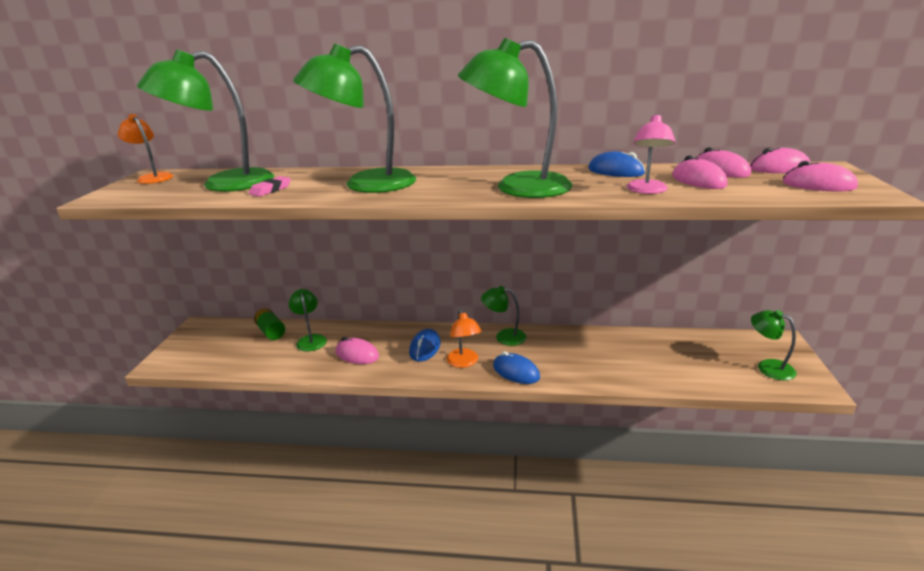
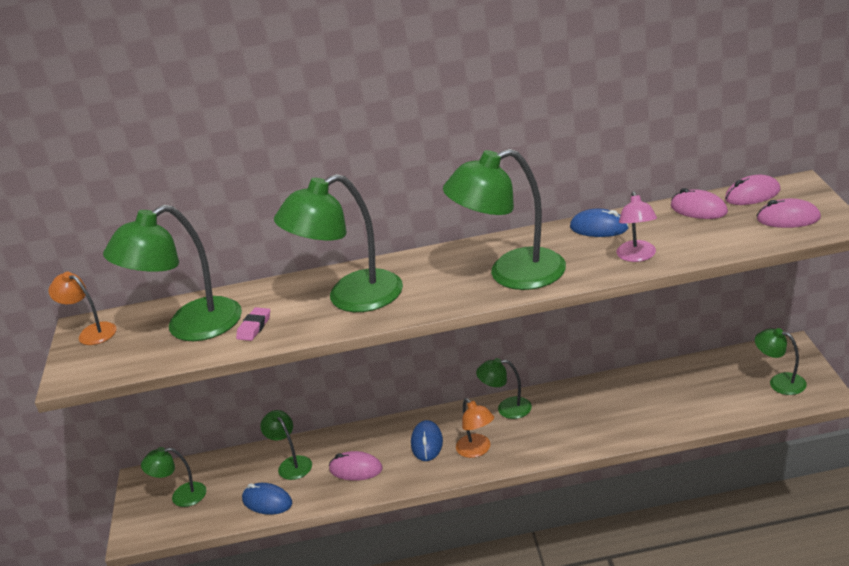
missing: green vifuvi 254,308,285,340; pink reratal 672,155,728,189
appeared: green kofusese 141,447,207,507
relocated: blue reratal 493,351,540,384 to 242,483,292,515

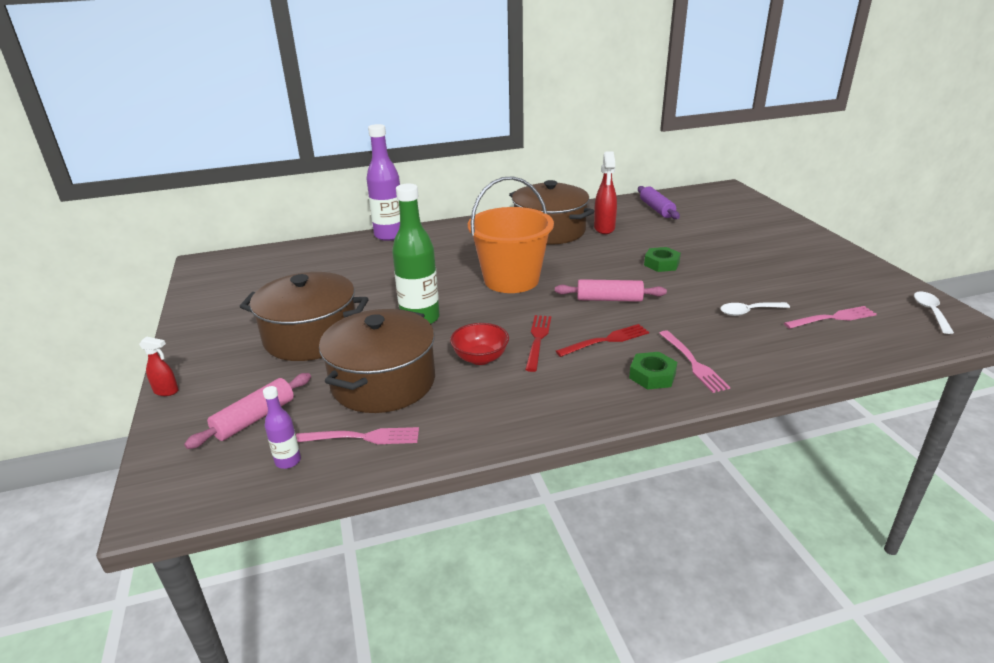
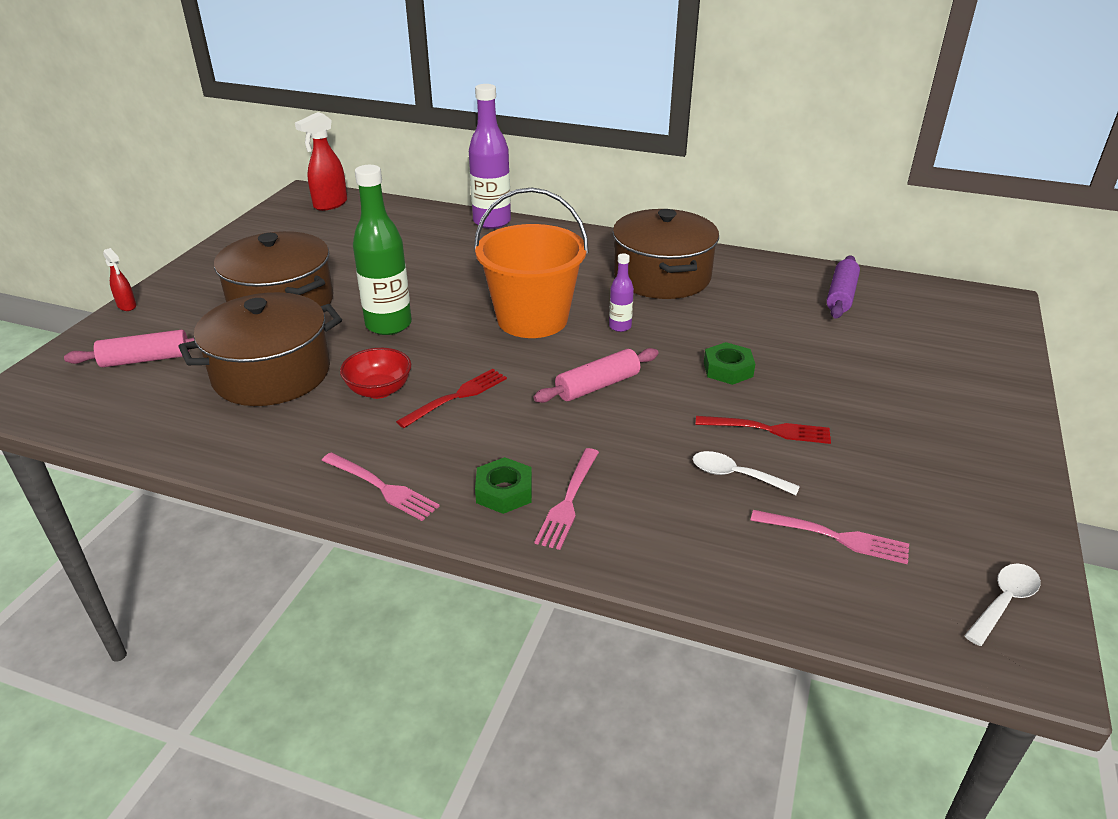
relocated: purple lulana 263,386,301,469 to 609,254,634,332; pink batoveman 296,427,419,444 to 321,452,440,521; red batoveman 556,324,649,357 to 696,416,831,444; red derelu 594,152,617,234 to 295,112,347,211
spun: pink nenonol 555,279,667,302 = 533,348,659,403 75 degrees counterclockwise

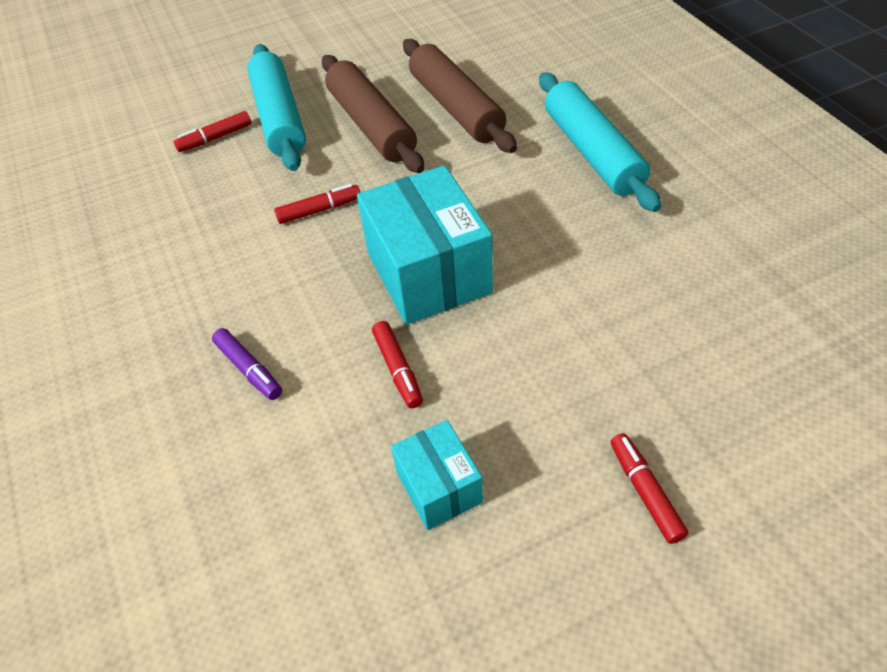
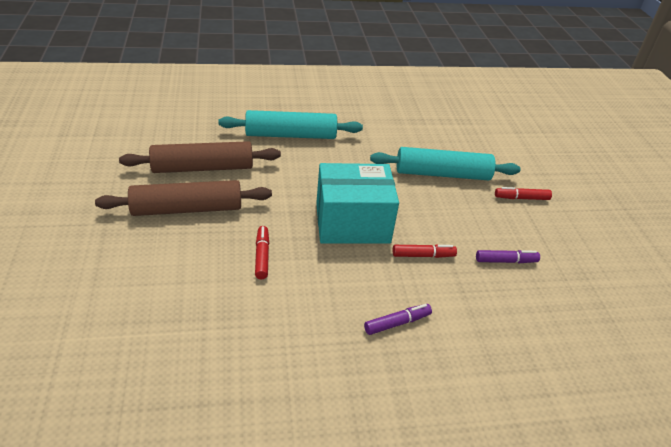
missing: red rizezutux 173,111,251,152
relocated: turquoise nenonol 247,44,306,171 to 370,147,521,180
exchanged: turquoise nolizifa 391,420,483,530 to purple rizezutux 476,250,540,263

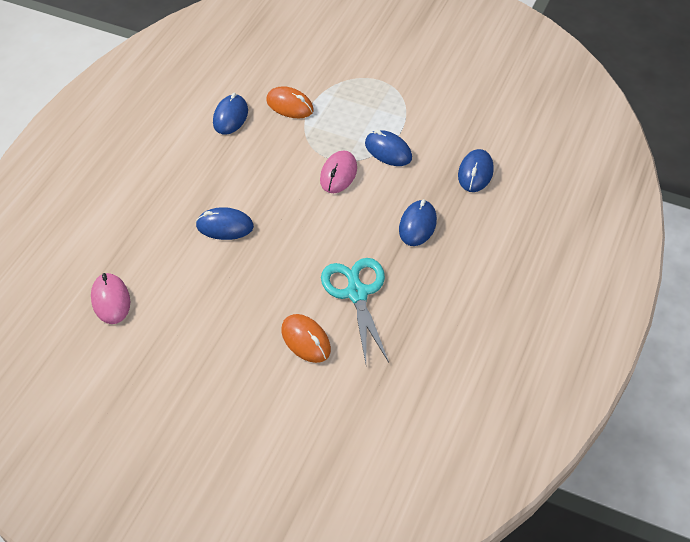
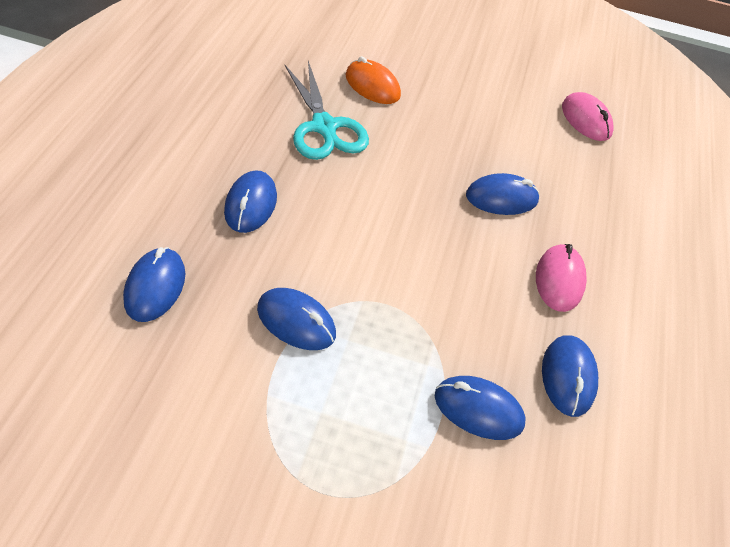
relocated: pink reratal 320,151,357,193 to 536,244,587,312
colour: orange reratal 266,86,314,118 to blue reratal 435,376,526,440

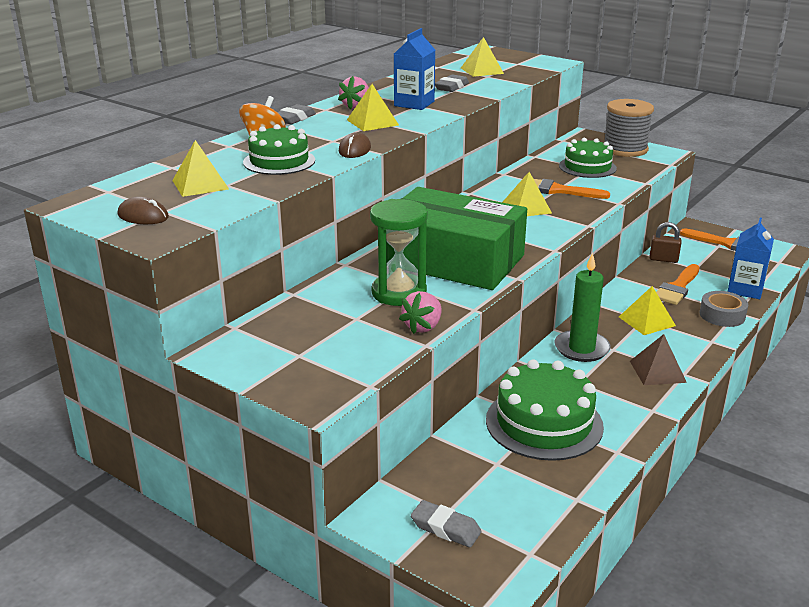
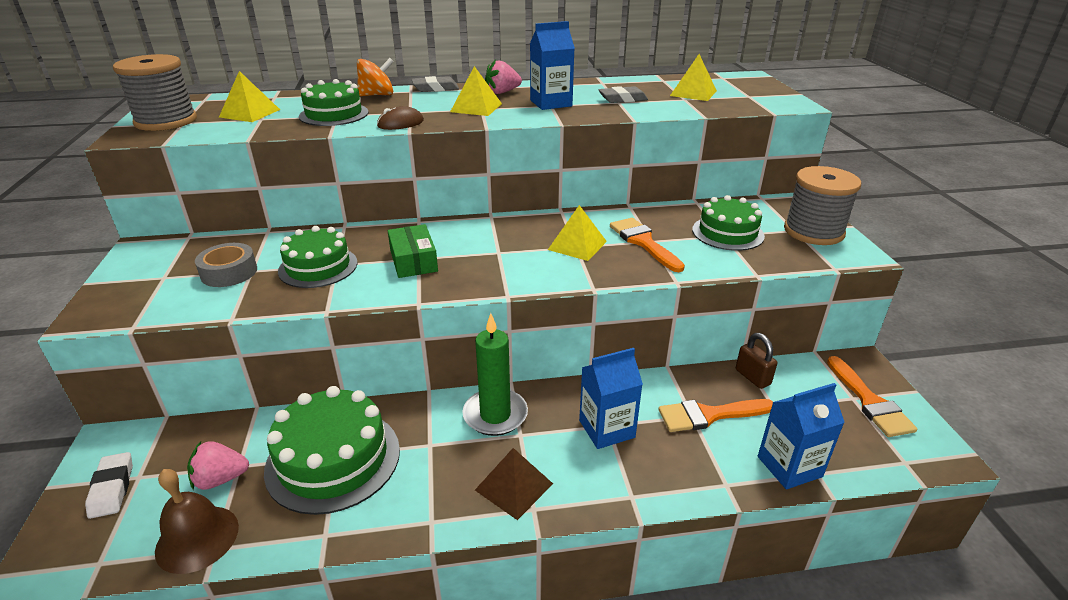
appeared: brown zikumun 155,469,239,574
relocated: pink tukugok 399,291,441,334 to 187,441,249,490; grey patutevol 700,291,748,327 to 195,243,257,287
exchanged: brown reratal 118,197,169,224 to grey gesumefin 113,54,197,131; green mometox 370,199,428,306 to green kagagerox 278,226,358,288; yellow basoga 619,286,676,335 to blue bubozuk 579,348,643,449
colour: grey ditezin 411,500,481,547 to white ditezin 85,452,133,519
size: green nolizifa 386,187,527,290 = 387,224,438,278 x0.43

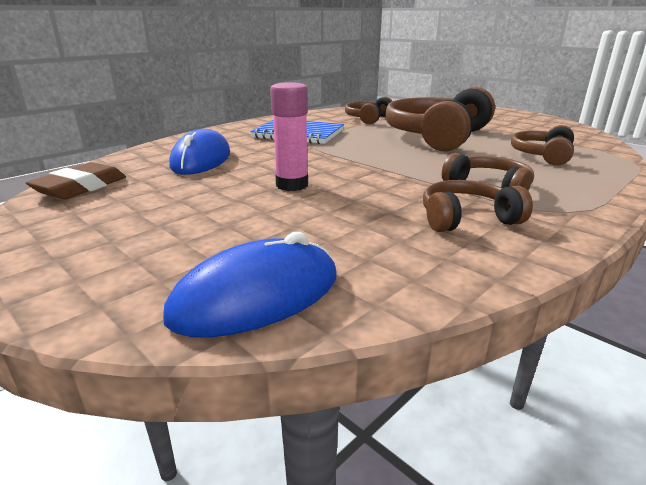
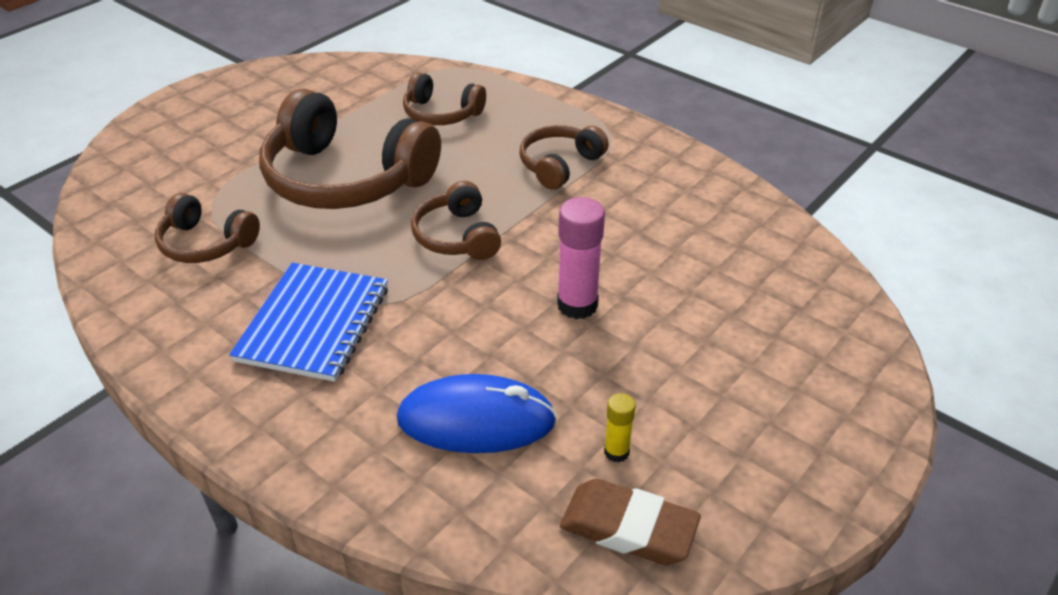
missing: blue reratal 163,232,337,338
appeared: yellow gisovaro 604,393,636,462
relocated: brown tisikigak 423,180,533,232 to 411,181,501,260

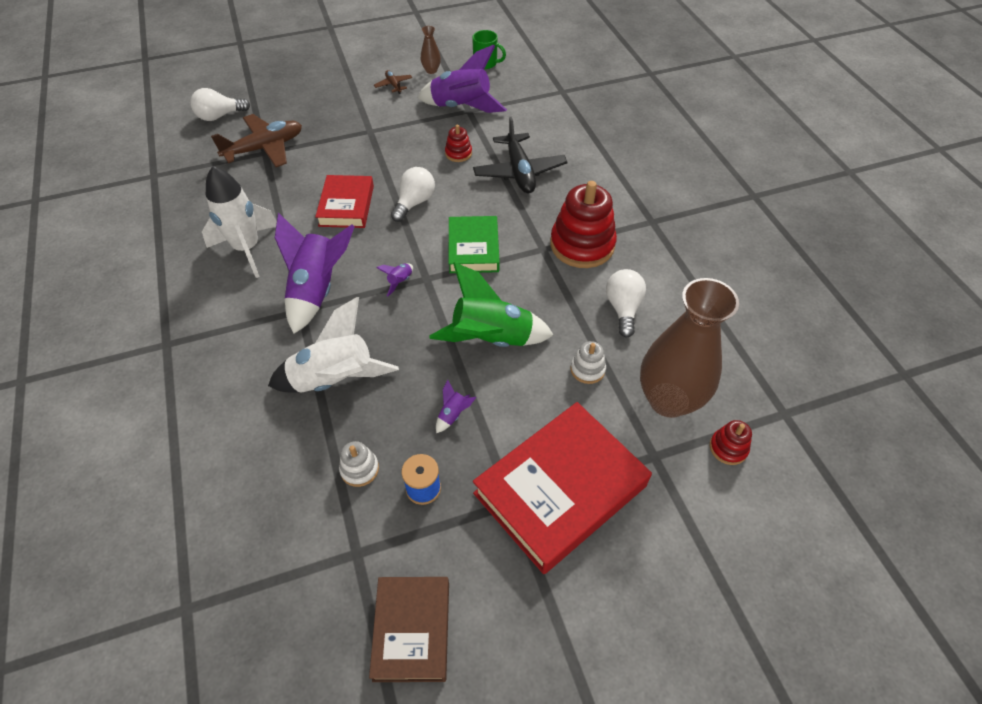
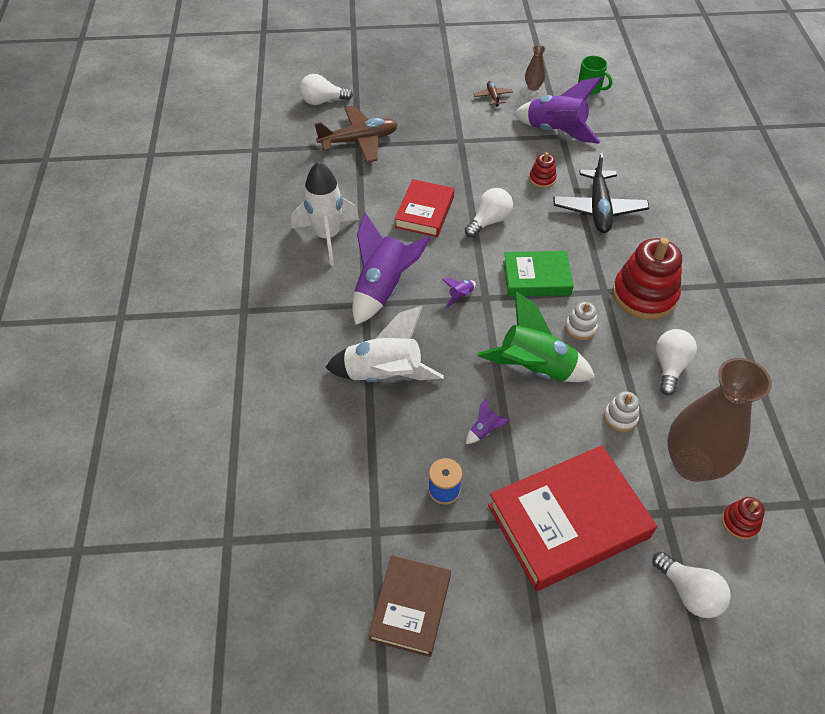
appeared: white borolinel 652,552,731,618
relocated: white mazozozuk 339,441,379,487 to 565,302,598,340
spun: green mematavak 448,216,500,273 = 503,251,574,297 75 degrees clockwise

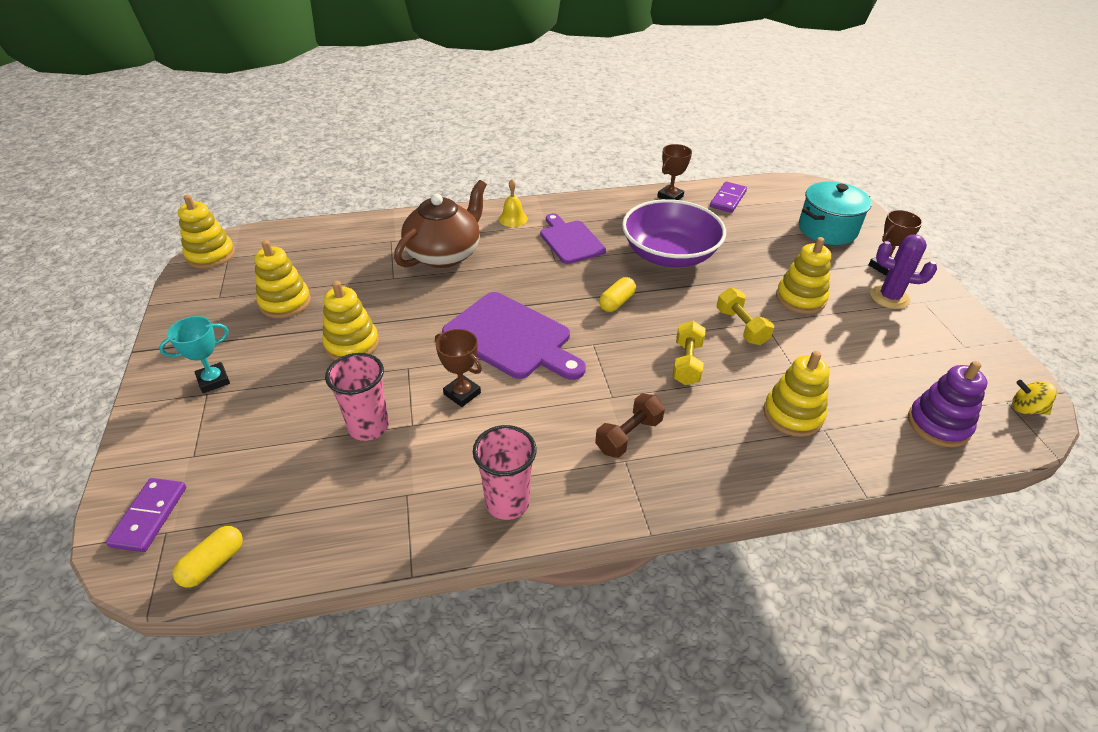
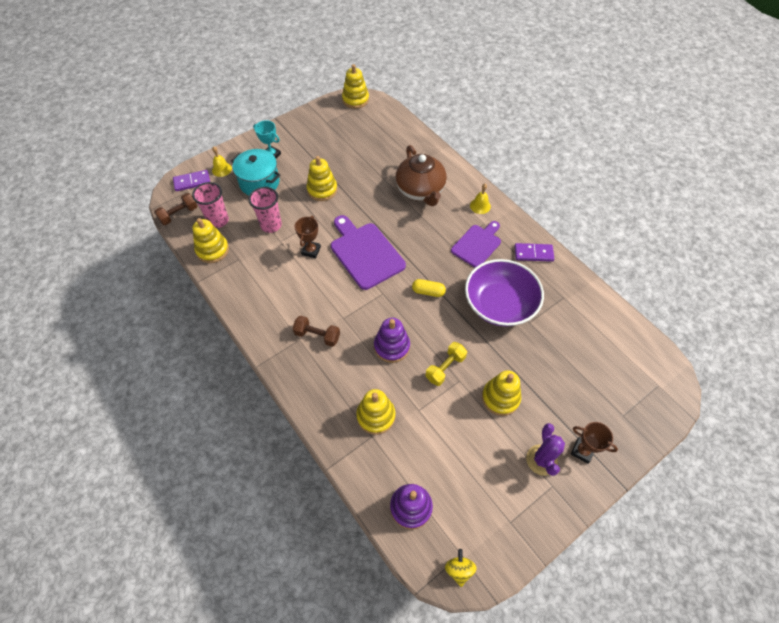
missing: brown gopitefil 657,144,692,200
appeared: yellow zikumun 212,146,232,177
relocated: yellow mazozozuk 254,240,311,318 to 192,218,229,263; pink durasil 473,425,537,520 to 192,182,229,228; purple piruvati 710,181,747,213 to 515,243,554,262; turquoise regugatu 799,181,872,245 to 231,149,281,195
exchanged: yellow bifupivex 173,526,243,587 to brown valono 154,193,197,225; yellow valono 672,321,706,385 to purple mazozozuk 374,318,410,363
spun: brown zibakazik 394,180,487,268 = 395,145,447,206 60 degrees clockwise; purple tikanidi 442,292,586,380 = 331,215,406,290 135 degrees clockwise

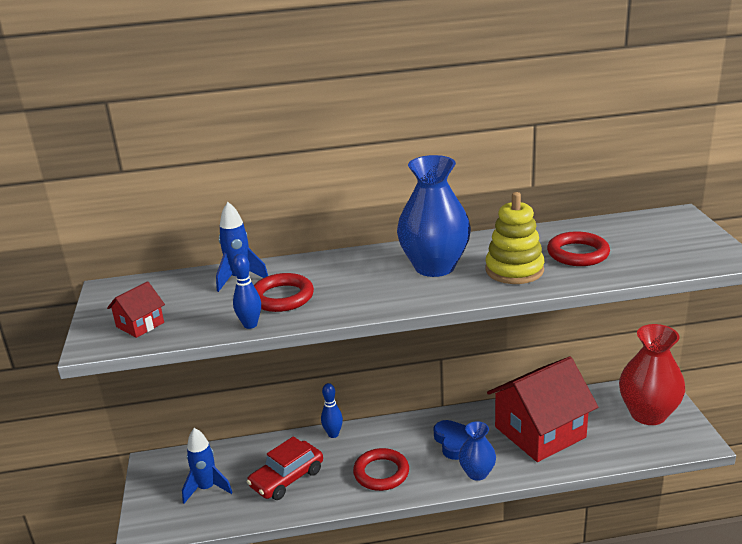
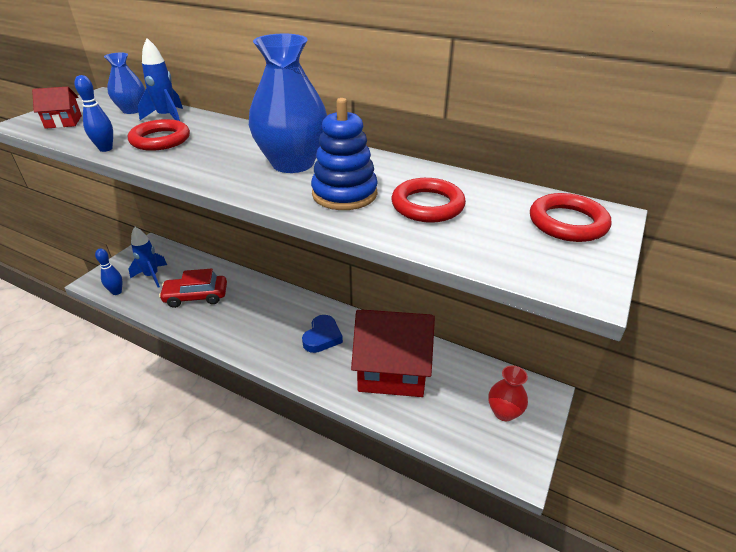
relocated: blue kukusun 321,383,343,438 to 95,248,123,295; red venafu 353,448,409,491 to 530,193,611,242; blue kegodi 459,421,496,481 to 104,53,145,114
colour: yellow mazozozuk 485,192,544,284 to blue mazozozuk 311,98,378,210
size: red kegodi 619,324,685,425 = 488,365,528,421 x0.56

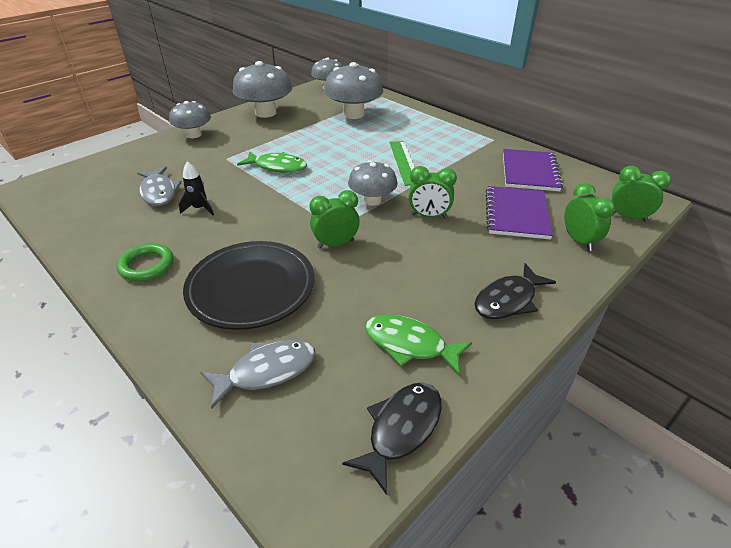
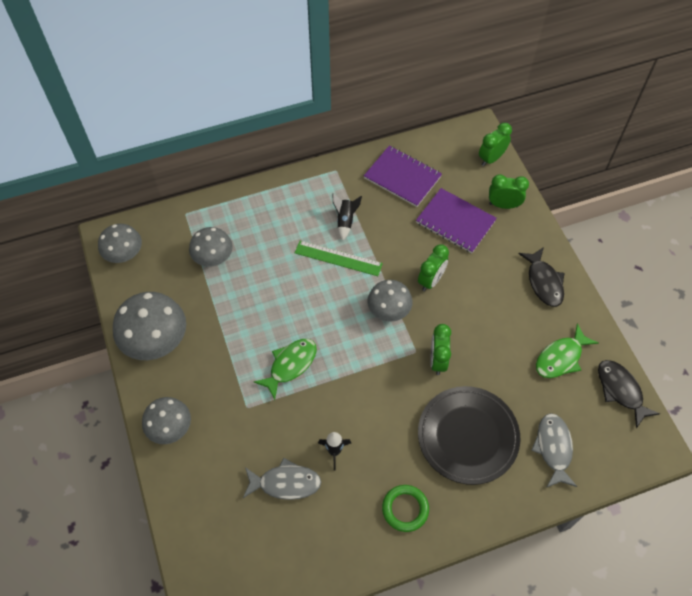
appeared: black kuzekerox 333,193,362,240
size: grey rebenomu 324,62,383,119 = 189,227,233,266 x0.64

